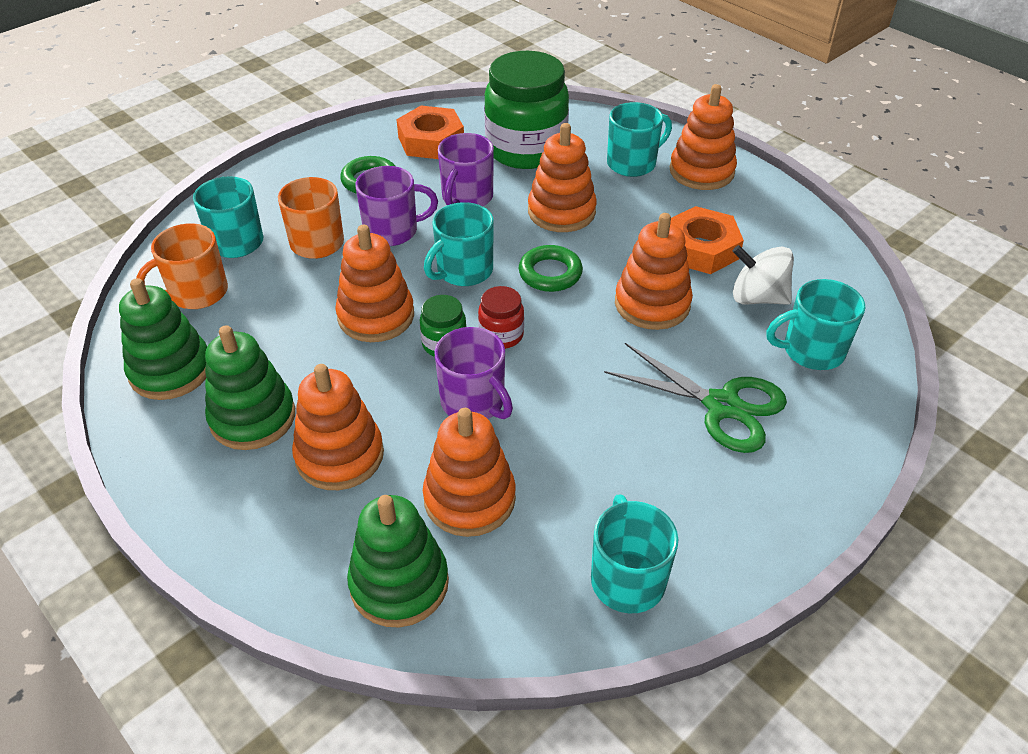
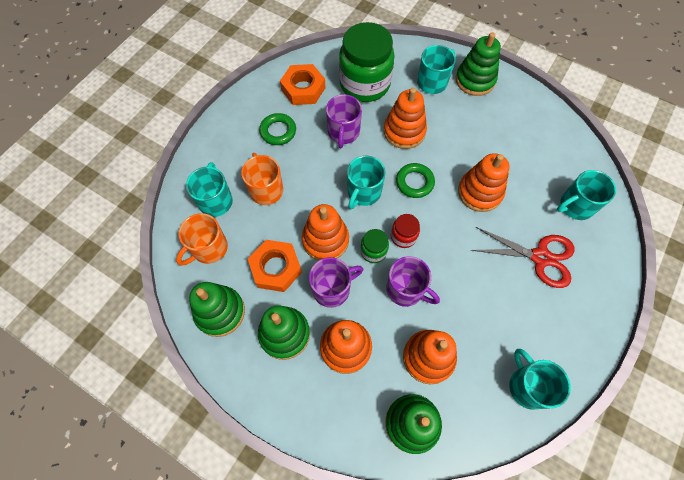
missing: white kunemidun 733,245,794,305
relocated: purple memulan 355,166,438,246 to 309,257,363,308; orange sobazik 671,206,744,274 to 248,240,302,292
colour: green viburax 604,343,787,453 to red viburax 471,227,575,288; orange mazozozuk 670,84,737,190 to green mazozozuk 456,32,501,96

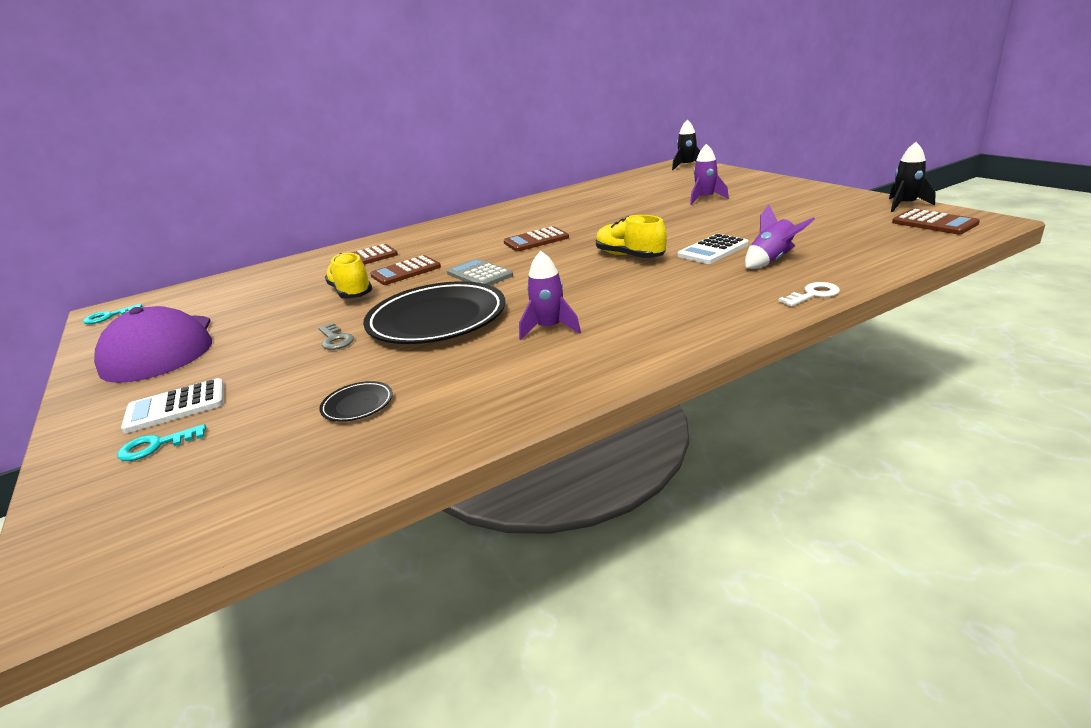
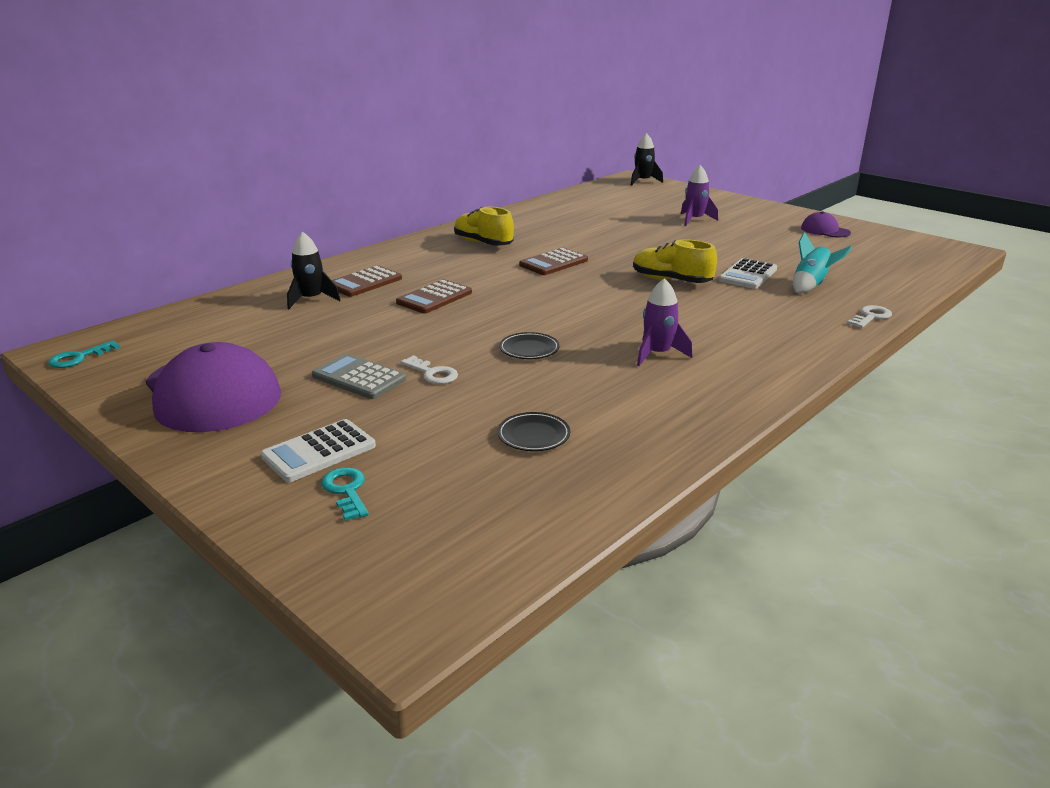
missing: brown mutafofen 892,209,980,234
appeared: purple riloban 801,211,851,237
relocated: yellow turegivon 325,253,372,299 to 454,207,514,246; grey mutafofen 447,259,513,285 to 312,354,406,399; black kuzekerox 889,142,936,212 to 287,232,341,309
colour: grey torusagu 318,322,354,350 to white torusagu 401,355,458,384; purple kuzekerox 745,204,815,269 to turquoise kuzekerox 793,232,852,293
spun: turquoise torusagu 117,424,206,461 = 321,467,369,521 105 degrees clockwise
size: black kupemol 363,281,505,344 = 499,332,560,359 x0.41

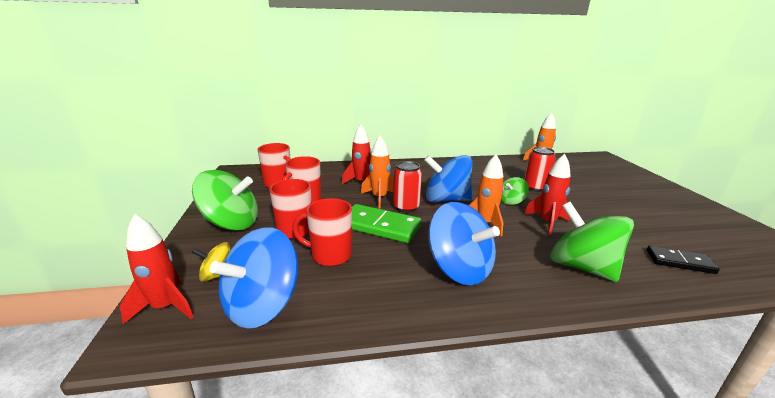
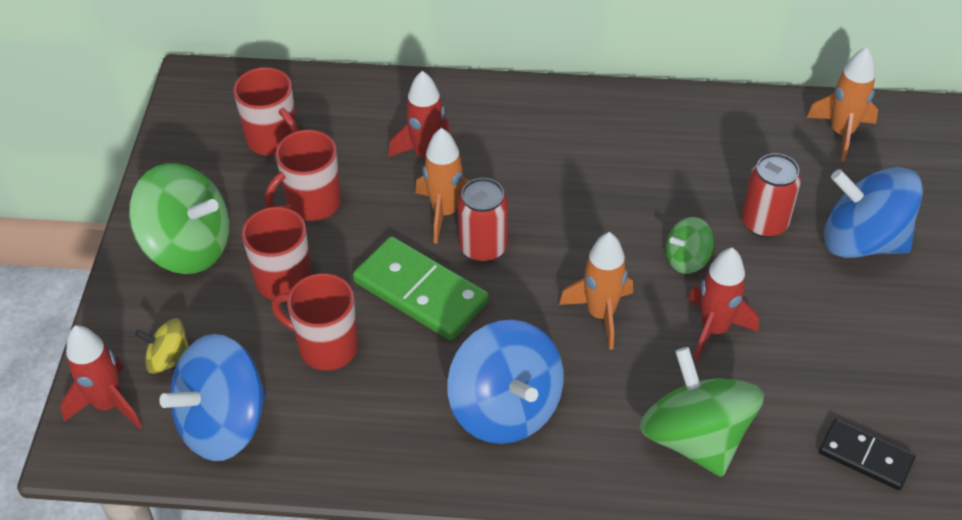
relocated: blue kunemidun 424,155,472,203 to 824,167,923,258

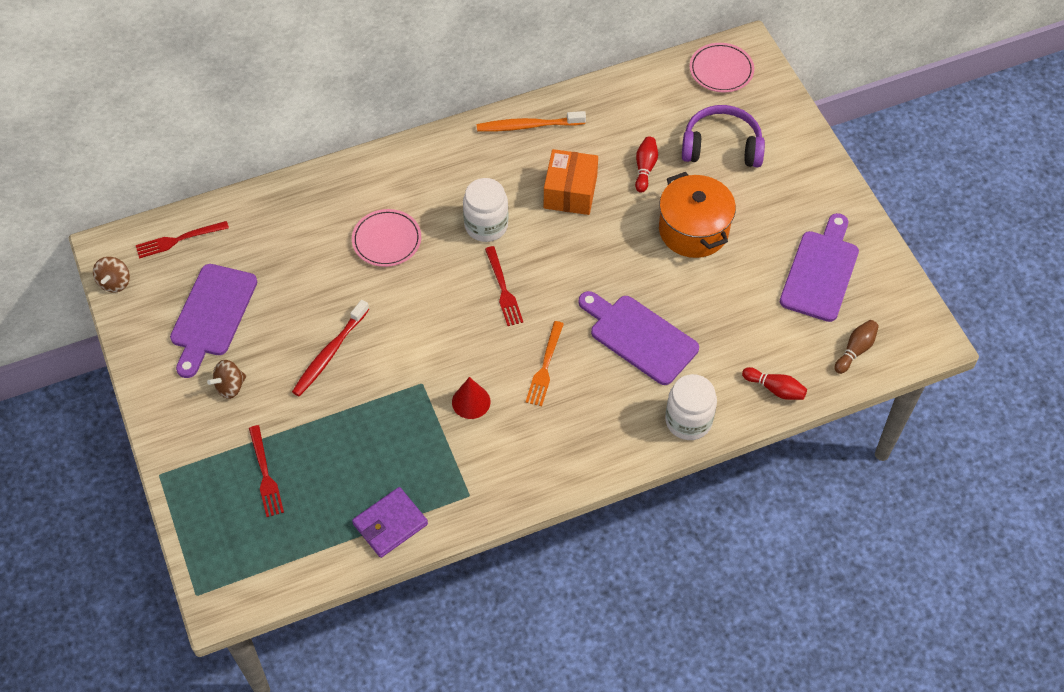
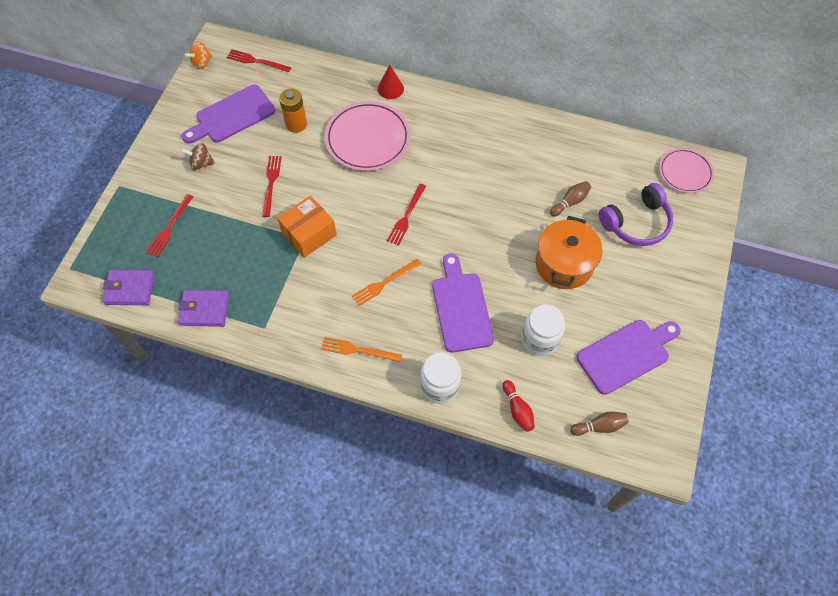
missing: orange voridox 477,111,586,132
appeared: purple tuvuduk 102,270,155,305; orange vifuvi 279,88,307,133; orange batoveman 321,337,402,362
relocated: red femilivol 452,377,490,419 to 378,64,404,99; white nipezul 463,178,508,242 to 521,305,565,356; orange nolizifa 544,149,598,215 to 277,195,337,258
exchanged: red voridox 292,300,369,396 to red batoveman 262,156,282,217
colour: brown kunemidun 93,257,130,293 to orange kunemidun 185,41,212,69; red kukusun 635,137,658,193 to brown kukusun 550,181,591,217
spun: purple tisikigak 682,105,765,167 = 599,183,673,246 105 degrees clockwise
size: pink kupemol 352,209,421,267 = 324,101,410,171 x1.62

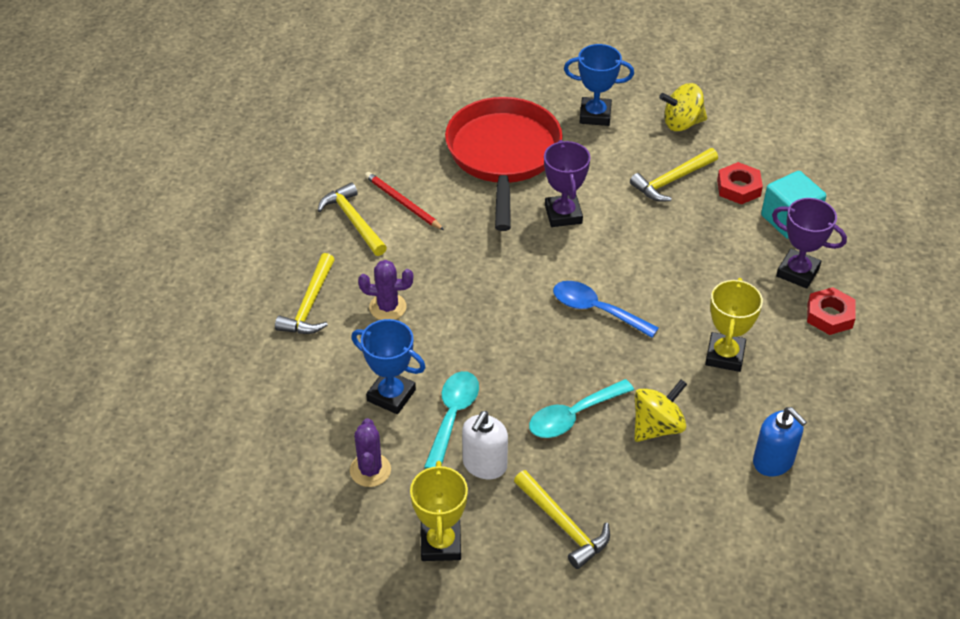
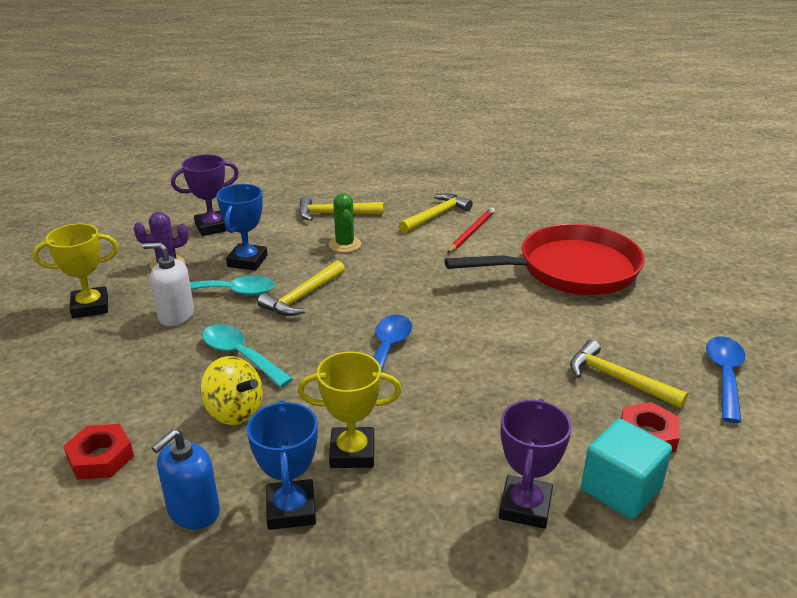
relocated: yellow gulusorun 514,470,610,569 to 258,260,345,316; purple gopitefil 544,140,591,227 to 171,155,239,236; blue gopitefil 564,44,634,126 to 247,400,318,530; red sobazik 807,287,856,335 to 63,424,134,480
exchanged: yellow kunemidun 659,83,707,131 to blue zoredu 706,336,745,423
colour: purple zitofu 358,260,413,320 to green zitofu 329,193,361,253

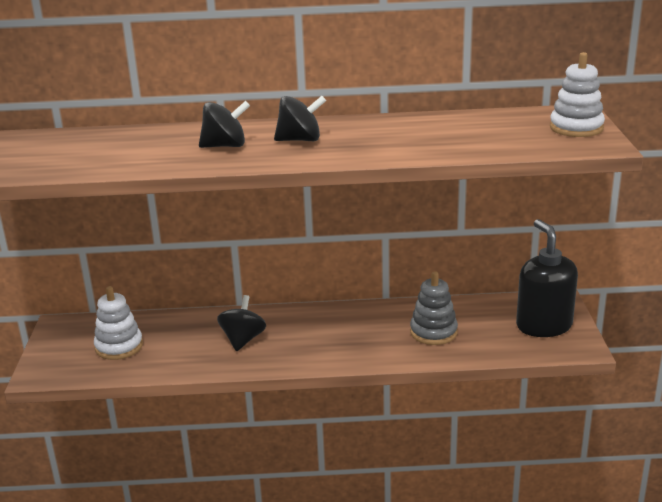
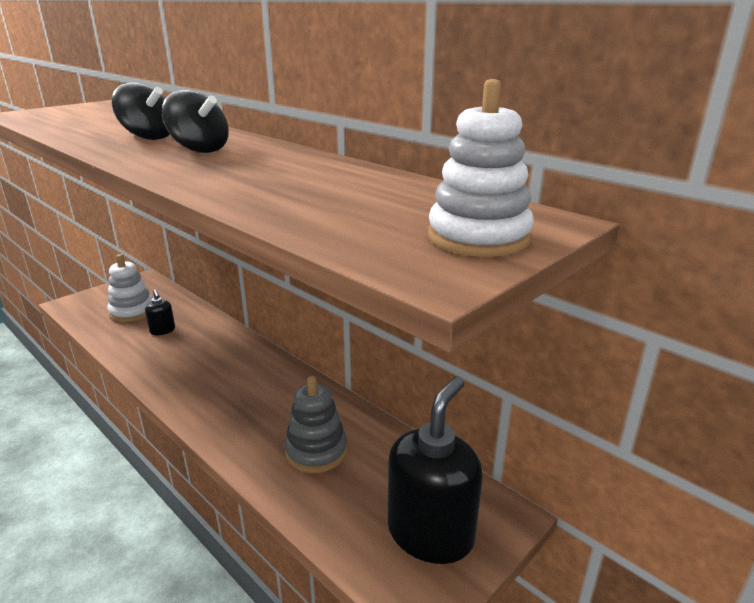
missing: black kunemidun 217,295,266,352
appeared: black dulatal 145,289,175,335

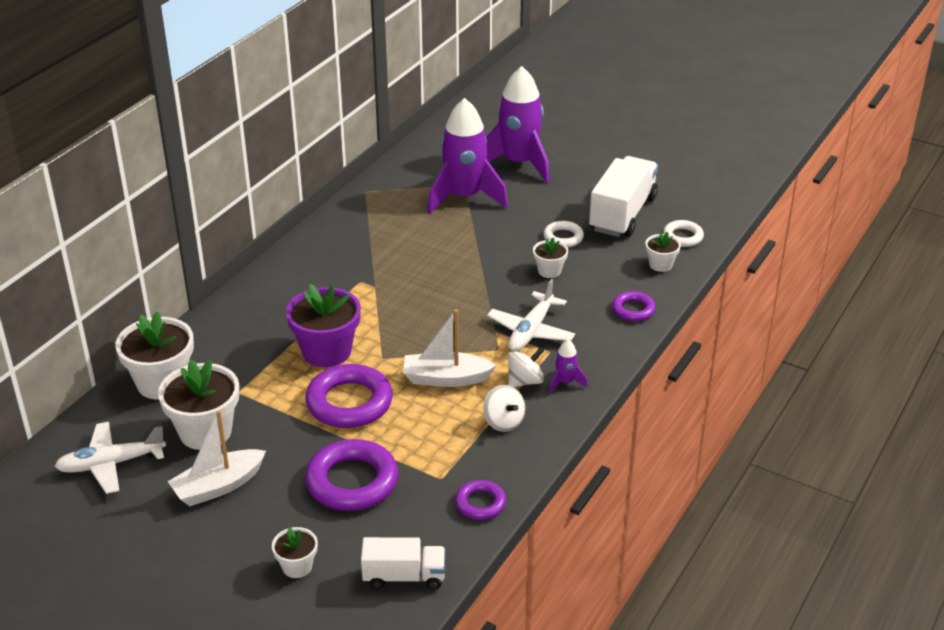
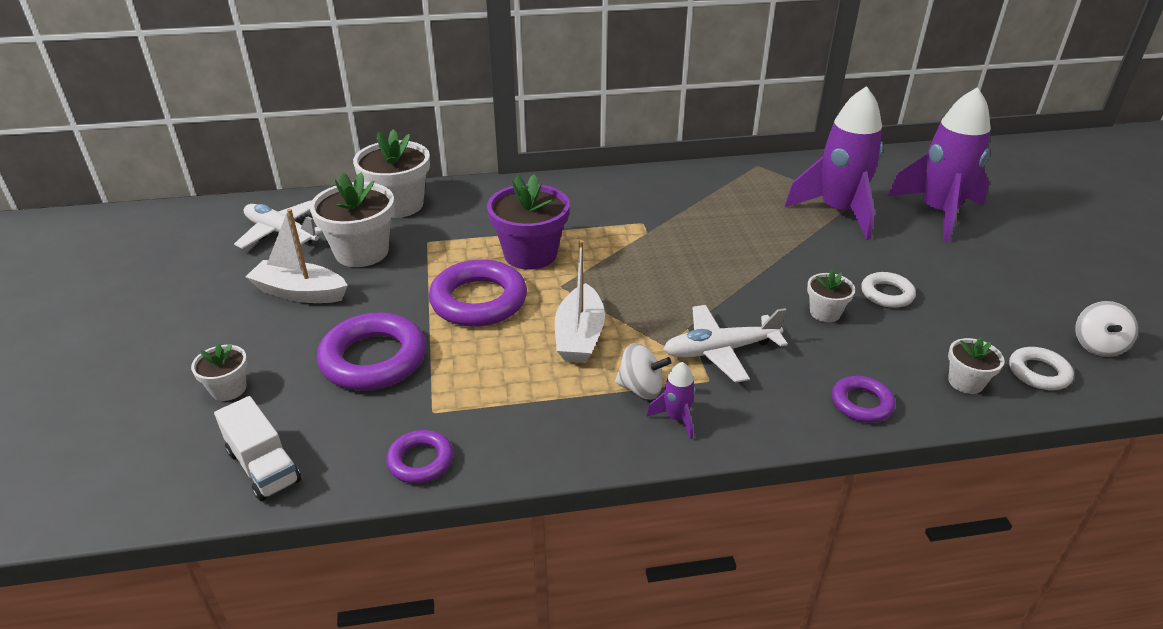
missing: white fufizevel 589,156,658,237
relocated: white kunemidun 483,385,525,432 to 1075,301,1138,357
spun: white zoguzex 403,309,497,387 = 555,240,605,363 135 degrees counterclockwise

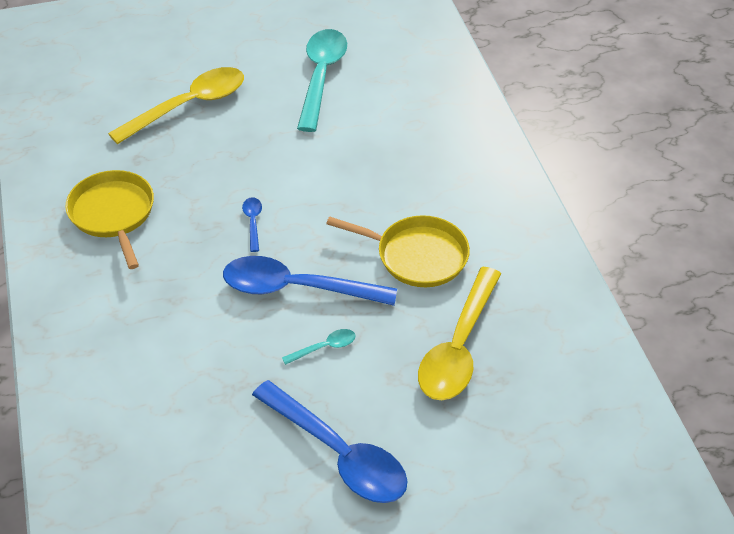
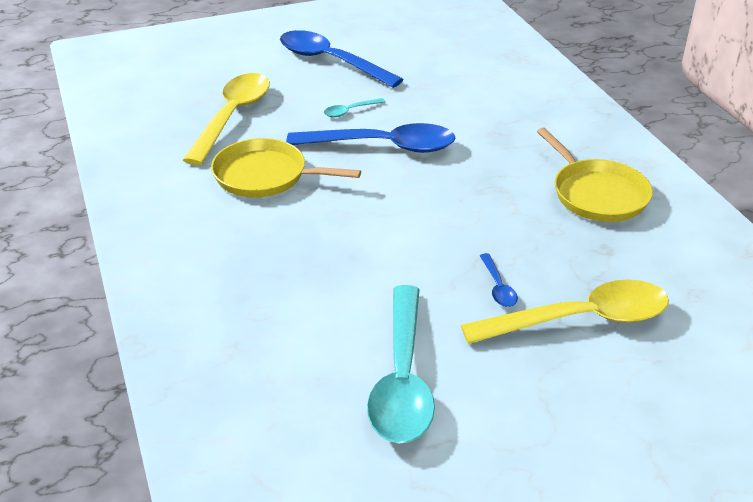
relocated: blue zoredu 242,197,262,252 to 480,253,518,307
spun: yellow zoredu 108,67,244,144 = 461,279,669,344 150 degrees counterclockwise

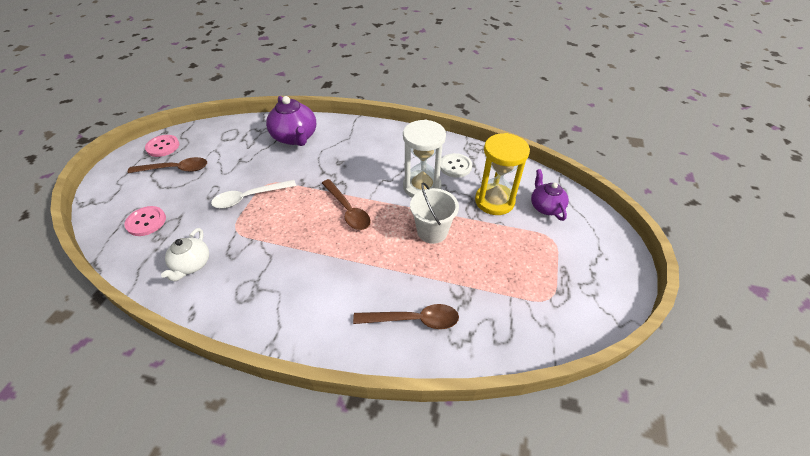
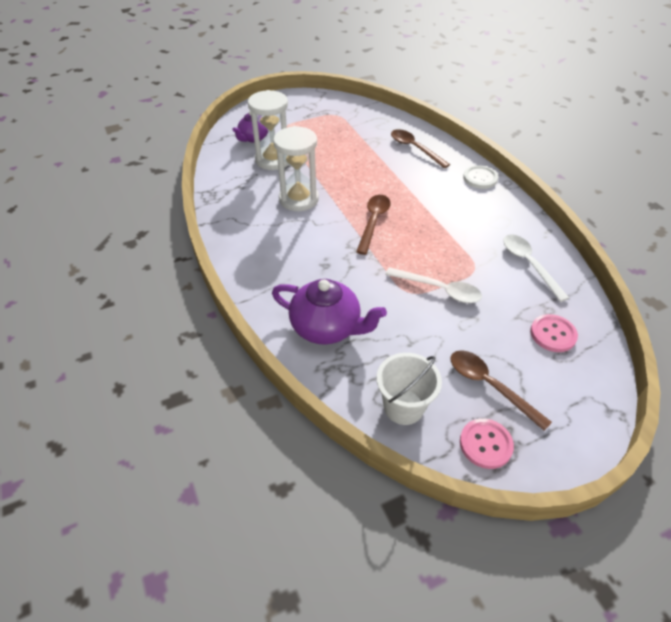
relocated: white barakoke 410,182,459,244 to 377,353,442,425; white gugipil 440,153,472,178 to 463,165,498,189
exchanged: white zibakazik 161,228,209,281 to white zoredu 503,234,569,302
colour: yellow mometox 475,133,530,215 to white mometox 248,90,289,170
spun: purple zibakazik 266,96,316,146 = 272,279,387,345 90 degrees clockwise

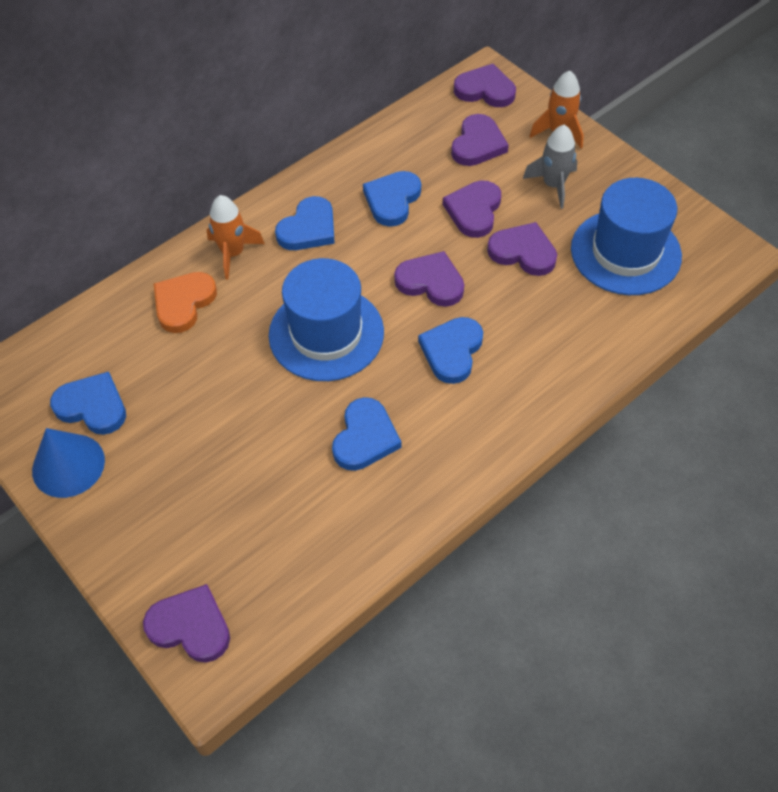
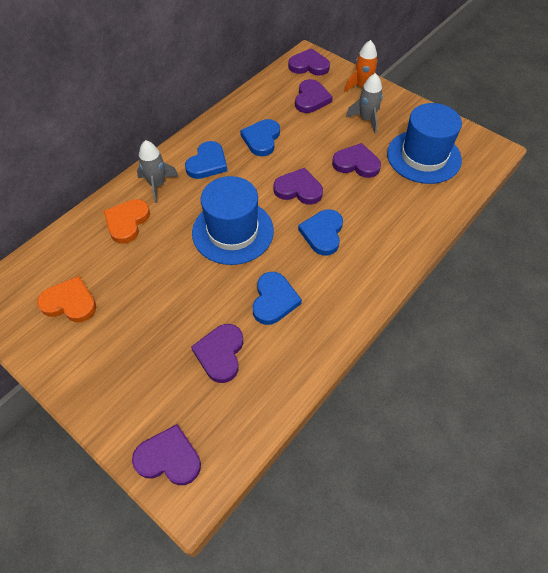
missing: blue femilivol 32,428,105,498
relocated: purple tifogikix 443,181,501,238 to 191,324,243,383
colour: blue tifogikix 50,372,126,435 to orange tifogikix 37,276,96,322; orange kuzekerox 207,195,265,279 to grey kuzekerox 137,140,179,203

